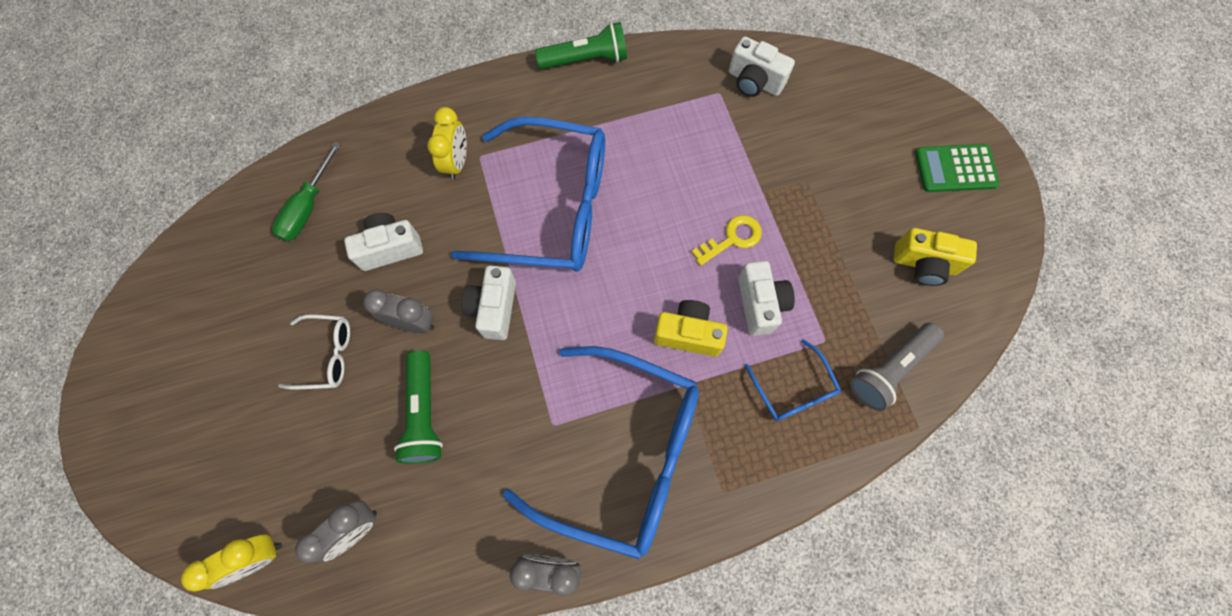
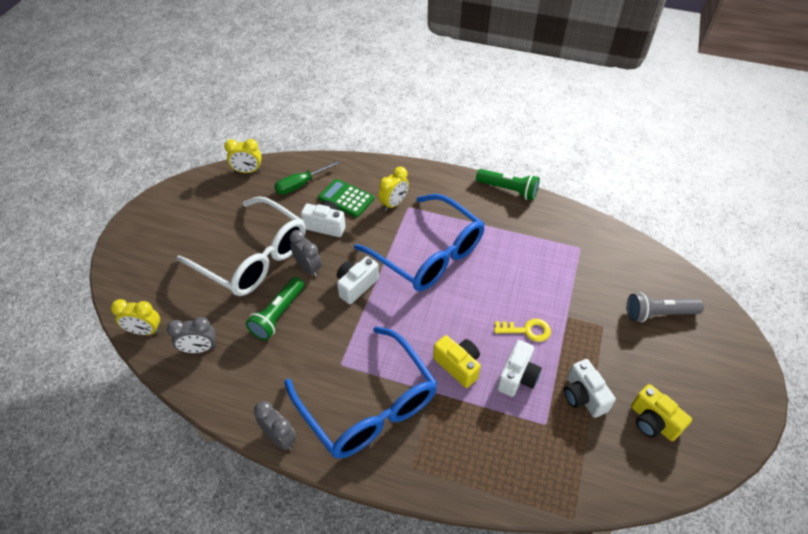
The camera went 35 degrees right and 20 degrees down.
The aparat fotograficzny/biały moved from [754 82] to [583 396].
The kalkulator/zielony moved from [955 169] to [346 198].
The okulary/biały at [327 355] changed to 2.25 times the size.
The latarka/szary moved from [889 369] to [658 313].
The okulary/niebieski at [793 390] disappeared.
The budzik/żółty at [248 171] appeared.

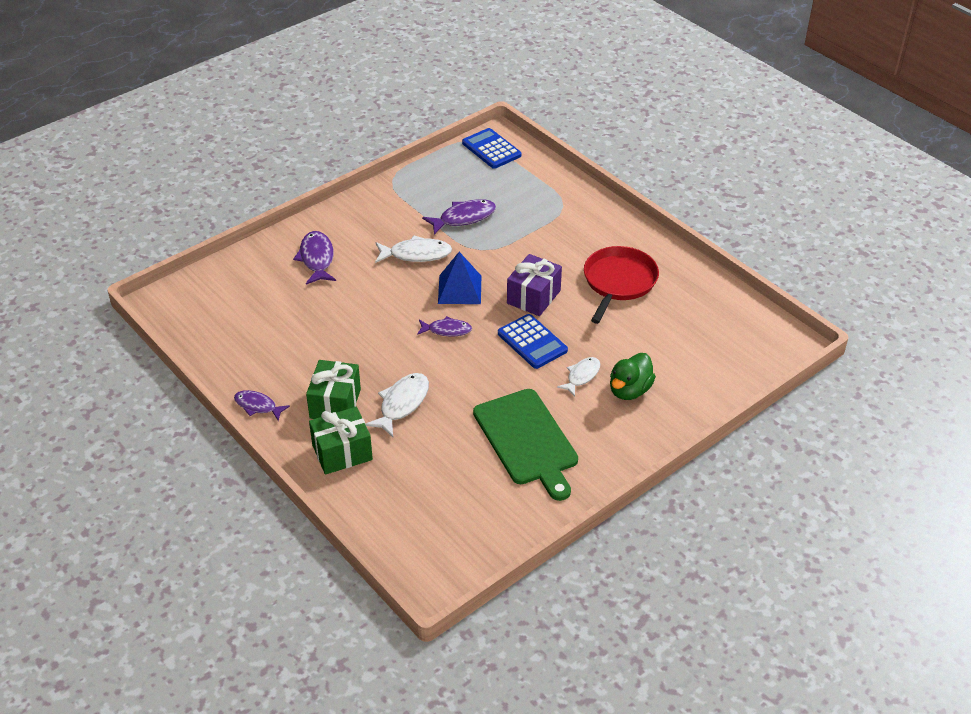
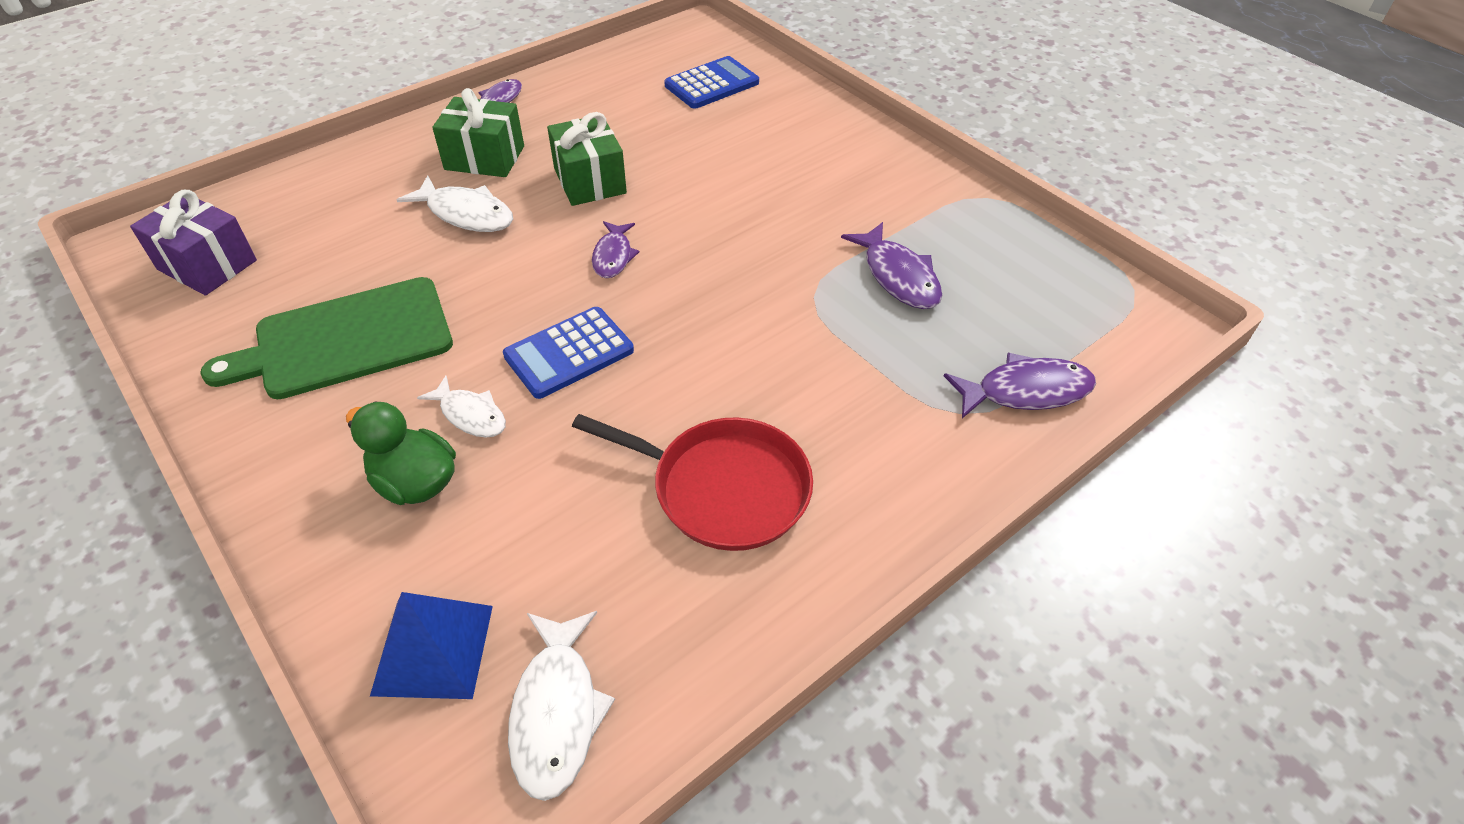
The camera went 90 degrees right and 5 degrees up.
The kalkulator/niebieski moved from [491 149] to [712 84].
The ryba/fioletowy moved from [317 258] to [1026 391].
The ryba/biały moved from [416 254] to [556 712].
The piramida/niebieski moved from [459 289] to [433 649].
The prezent/fioletowy moved from [533 297] to [207 265].
The prezent/zielony moved from [342 452] to [590 181].

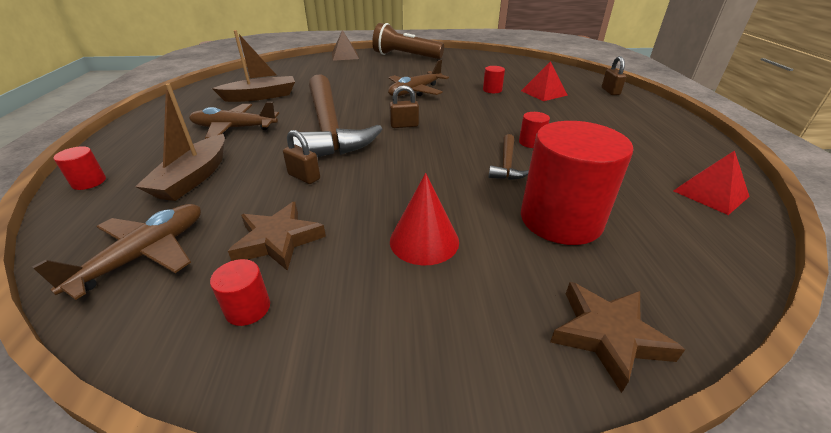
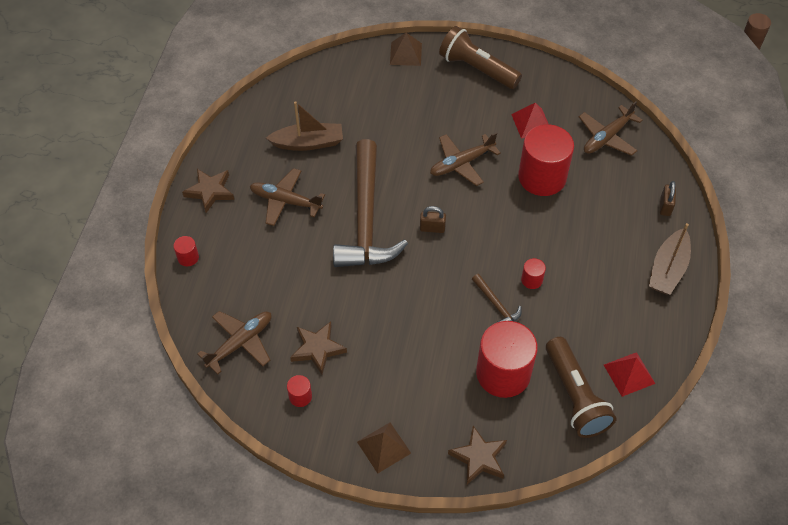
The camera went 15 degrees right and 20 degrees up.
The piramida/czerwony moved from [544 93] to [531 123].
The walec/czerwony at [492 90] changed to 2.39 times the size.
The łódka/brązowy moved from [194 178] to [668 269].
The kłódka/brązowy at [304 177] disappeared.
The młotek/brązowy at [507 164] turned 60 degrees counterclockwise.
The stożek/czerwony at [424 241] disappeared.
The samolot/brązowy at [607 137] appeared.
The gwiazda/brązowy at [210 191] appeared.
The latarka/brązowy at [575 396] appeared.
The piramida/brązowy at [383 447] appeared.

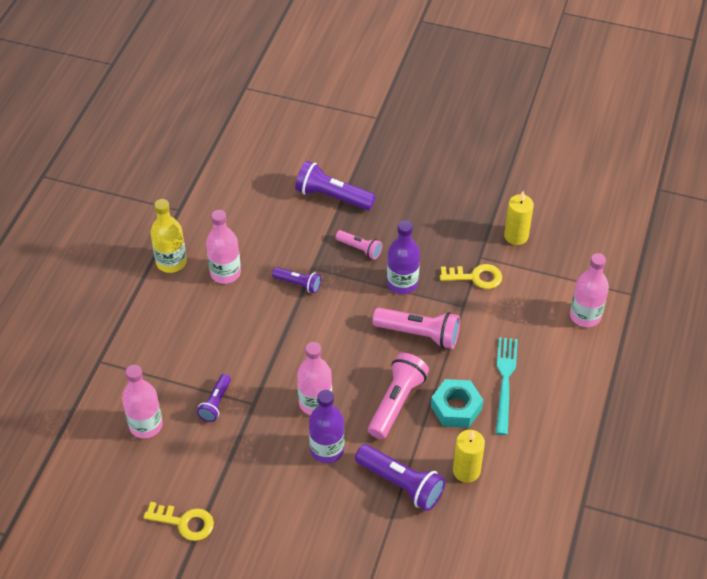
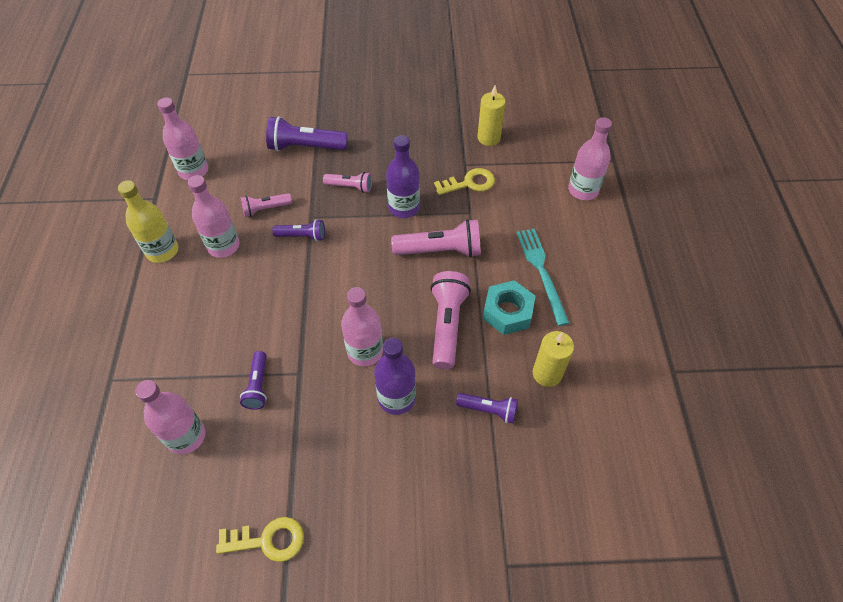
The camera went 20 degrees left and 5 degrees up.
The latarka/fioletowy at [401 484] changed to 0.59 times the size.
The butelka/różowy at [193 171] appeared.
The latarka/różowy at [265 209] appeared.

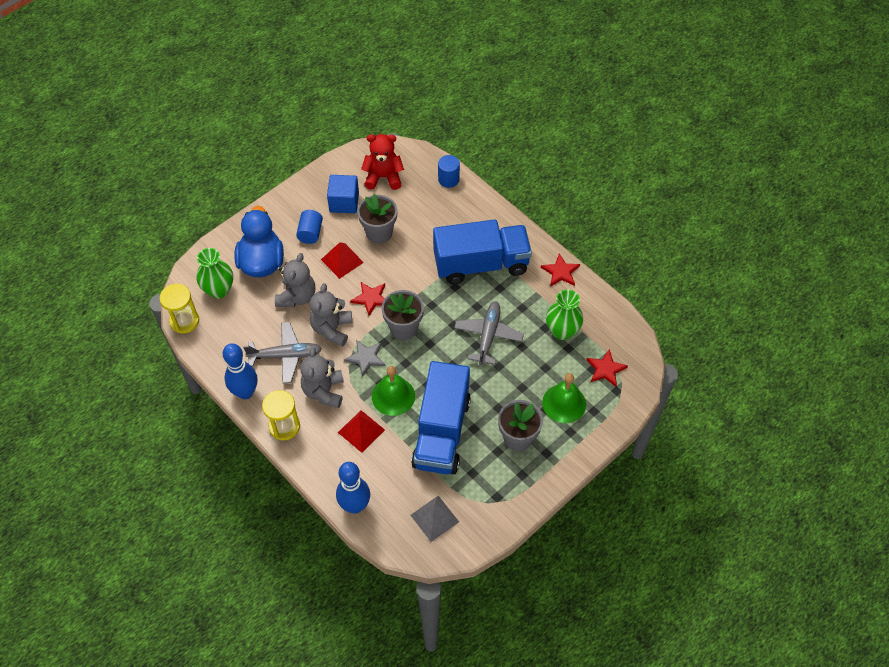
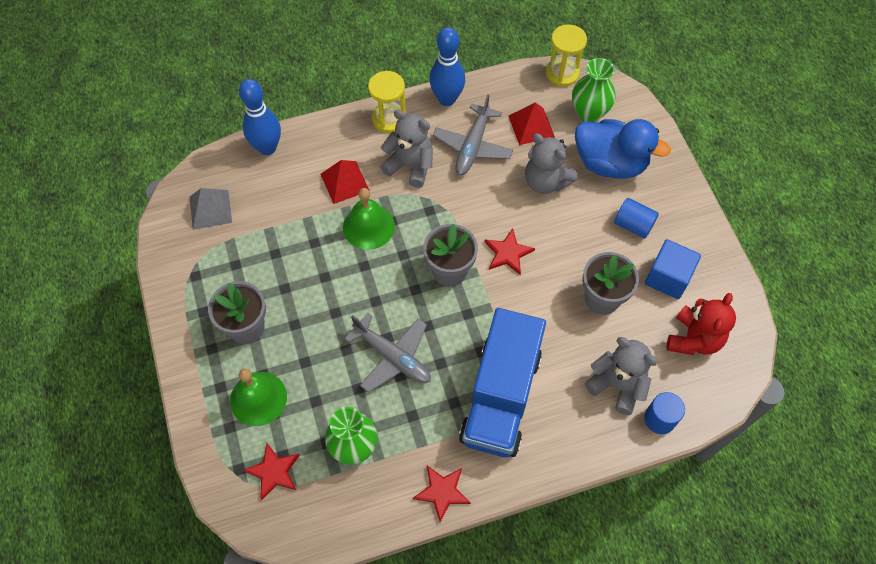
The camera went 115 degrees right and 5 degrees up.
The piramida/czerwony moved from [342 261] to [531 126].
The miś/szary moved from [332 329] to [617 385].
The gwiazda/szary at [366 358] disappeared.
The ciężarówka/niebieski at [441 432] disappeared.

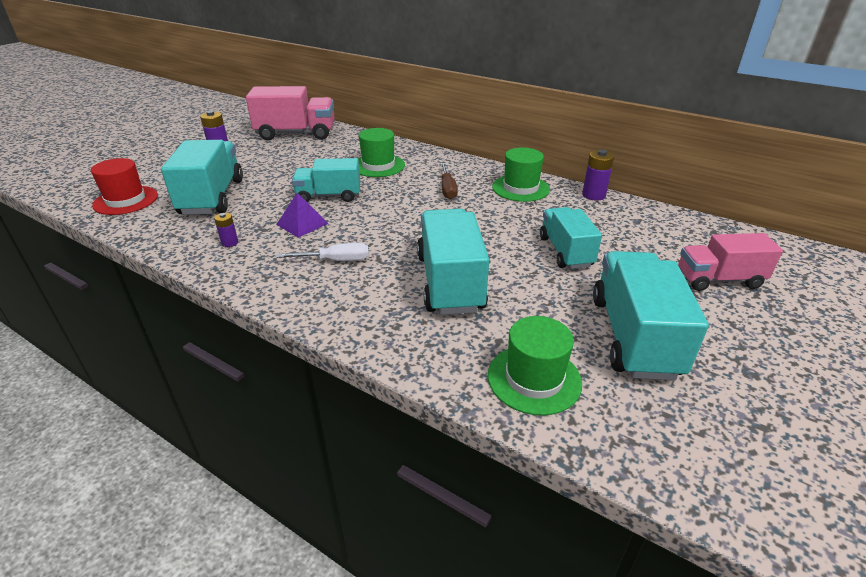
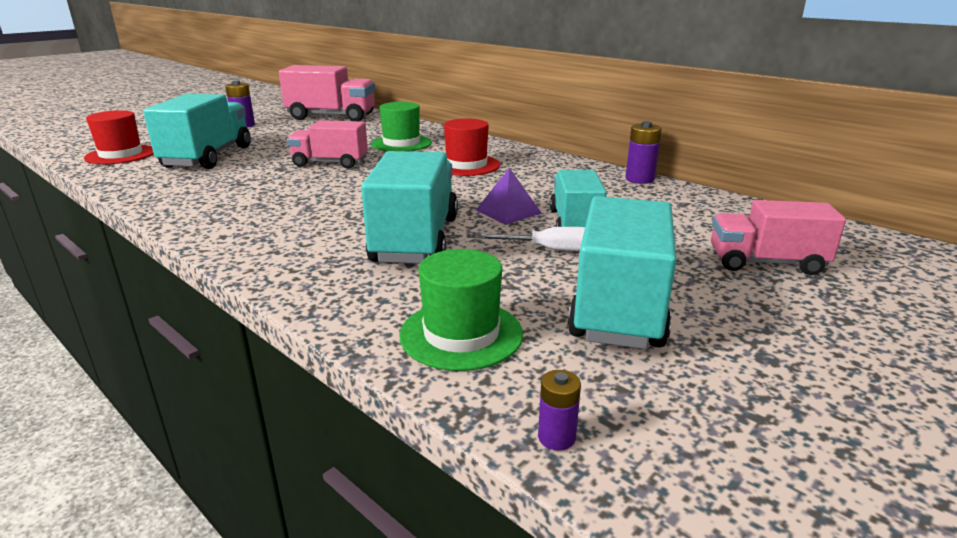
The camera went 10 degrees right and 10 degrees down.
The kapelusz/zielony at [520 188] disappeared.
The ciężarówka/turkusowy at [329 196] became the ciężarówka/różowy at [330 163].
The śrubokręt/brązowy at [447 189] was replaced by the kapelusz/czerwony at [466 165].
The piramida/fioletowy moved from [302 224] to [508 211].
The bateria/fioletowy moved from [230 243] to [556 437].
The śrubokręt/biały moved from [336 260] to [551 250].

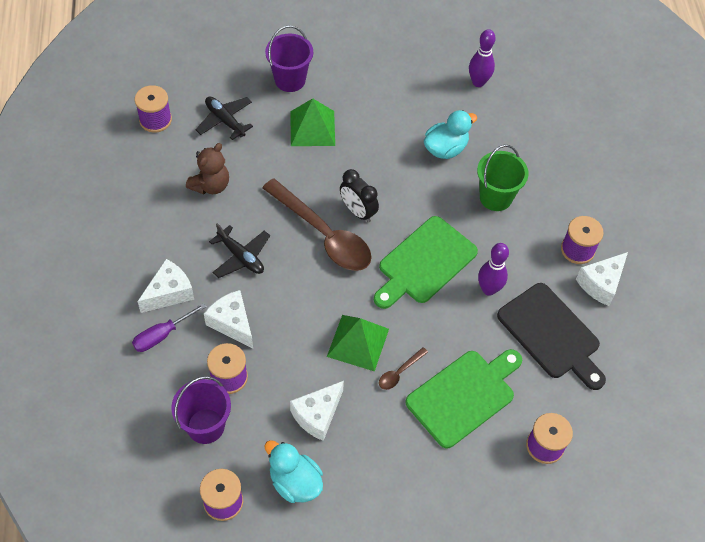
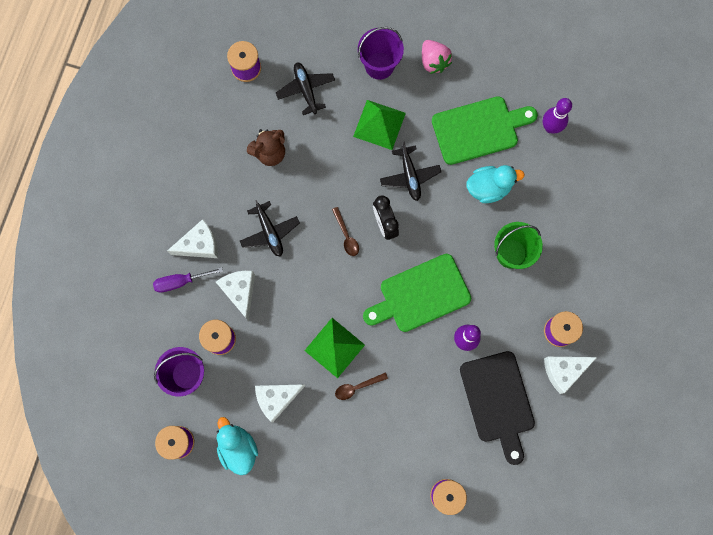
The camera went 25 degrees right and 20 degrees up.
The łyżka/brązowy at [323 234] changed to 0.41 times the size.
The deska do krojenia/zielony moved from [464 395] to [479 129].
The truskawka/różowy at [434 61] appeared.
The samolot/czarny at [409 176] appeared.

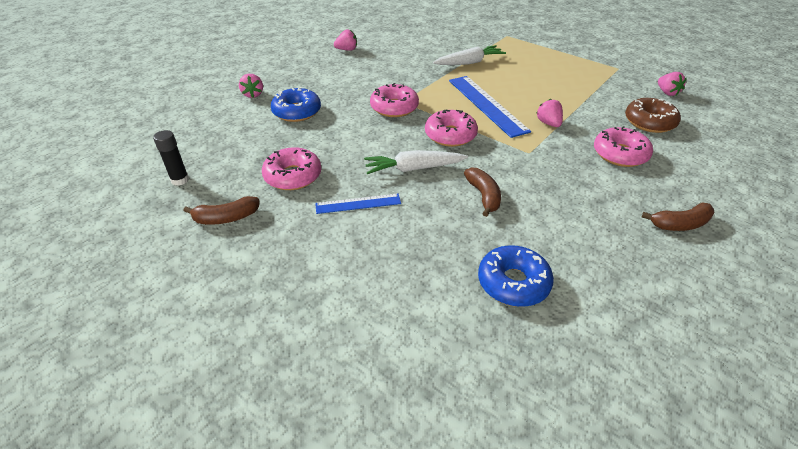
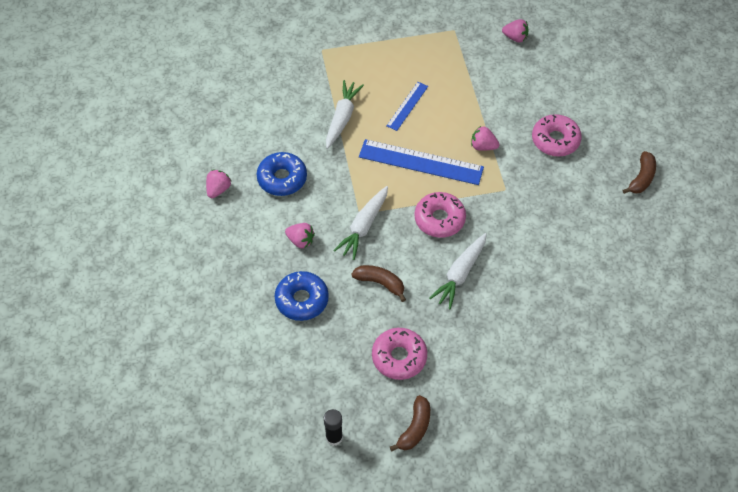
The camera went 50 degrees left and 15 degrees up.
The truskawka/różowy moved from [253 94] to [300 241].
The donut/różowy at [394 107] was replaced by the marchewka/biały at [363 226].
The donut/brązowy at [649 122] disappeared.
The banan/brązowy moved from [484 196] to [380 283].
The linijka/niebieski moved from [358 203] to [407 106].
The donut/niebieski moved from [513 283] to [282 178].

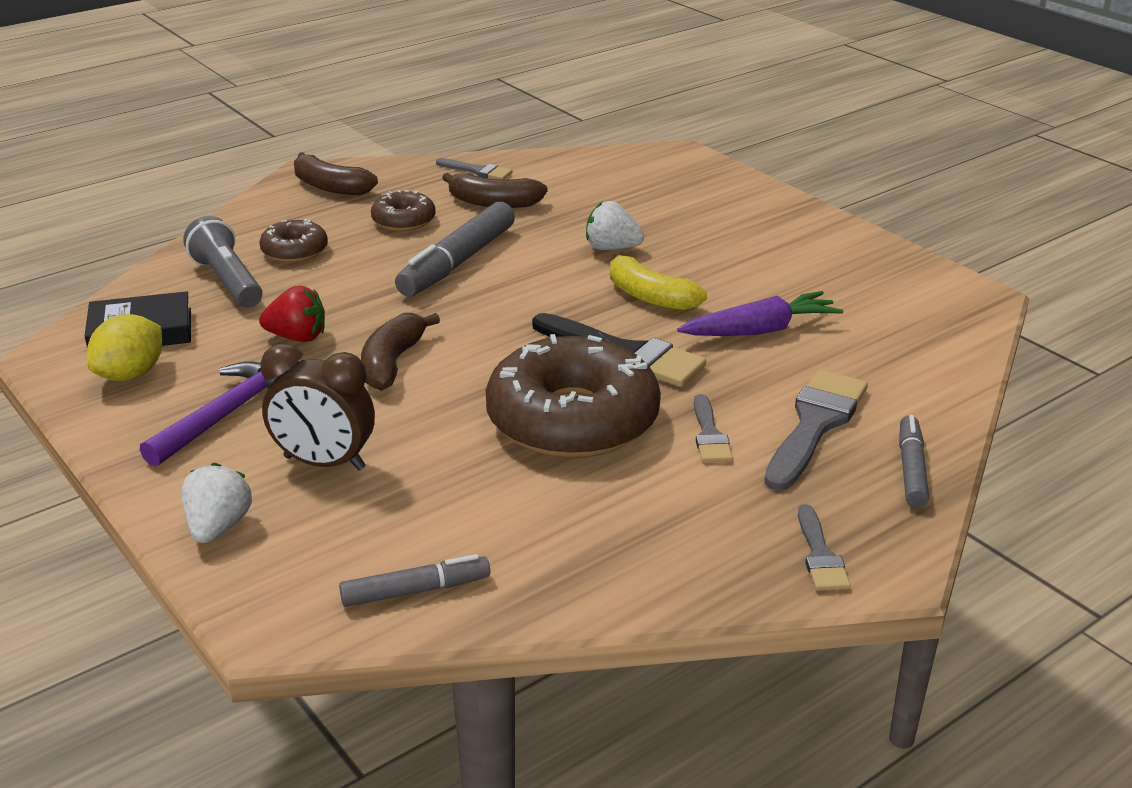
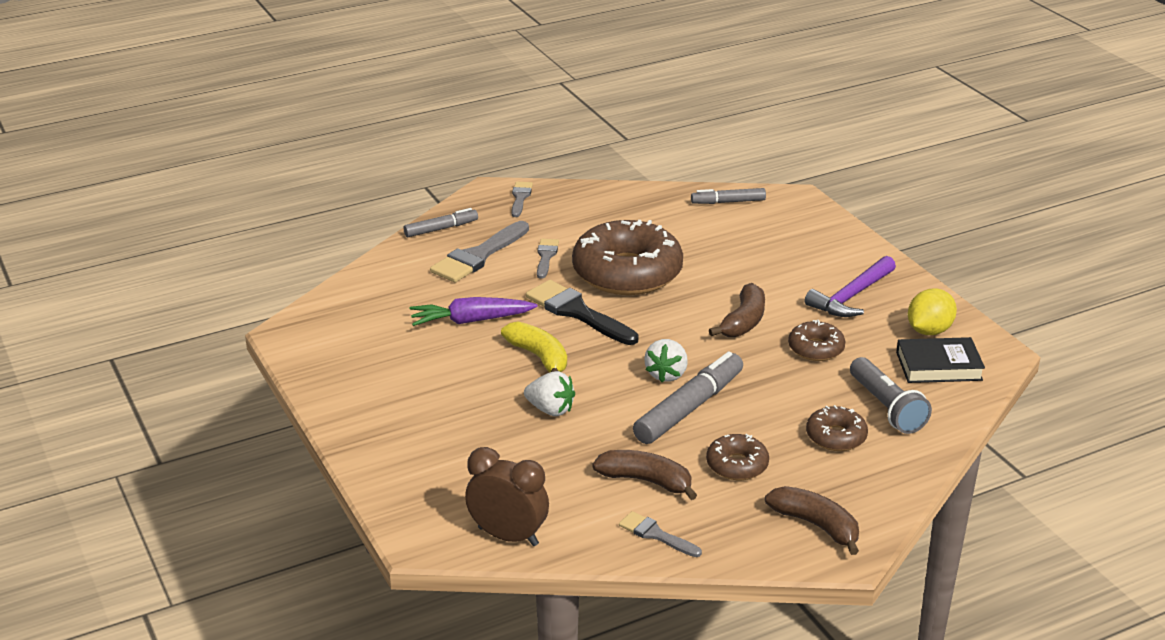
The camera went 170 degrees left and 0 degrees up.
The truskawka/czerwony at [297 337] was replaced by the donut/brązowy at [816 349].
The budzik/brązowy moved from [324 463] to [508 536].
The flamaster/szary at [911 469] turned 135 degrees counterclockwise.
The truskawka/biały moved from [218 527] to [666 374].

